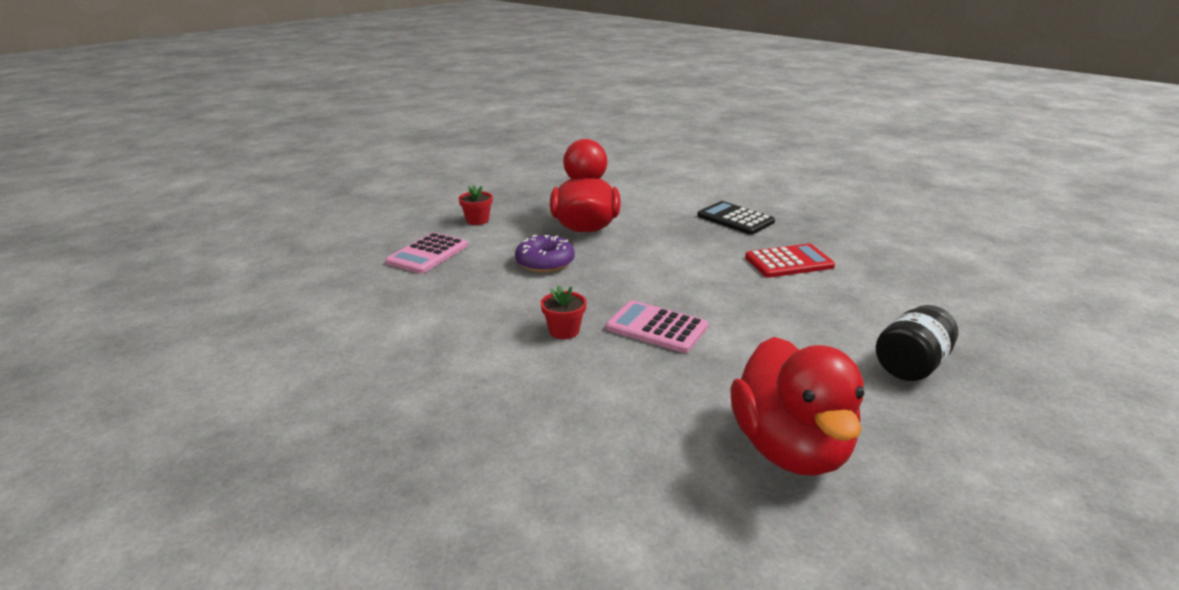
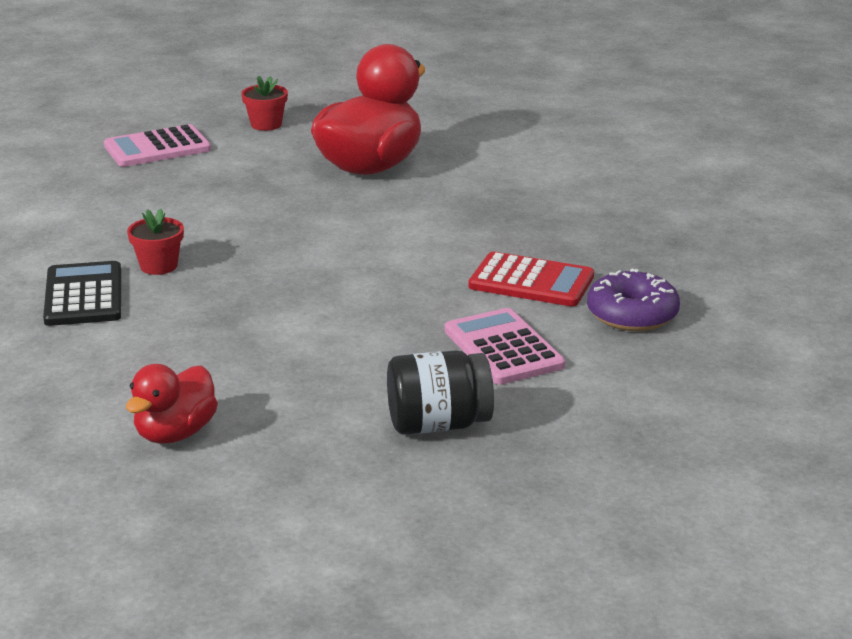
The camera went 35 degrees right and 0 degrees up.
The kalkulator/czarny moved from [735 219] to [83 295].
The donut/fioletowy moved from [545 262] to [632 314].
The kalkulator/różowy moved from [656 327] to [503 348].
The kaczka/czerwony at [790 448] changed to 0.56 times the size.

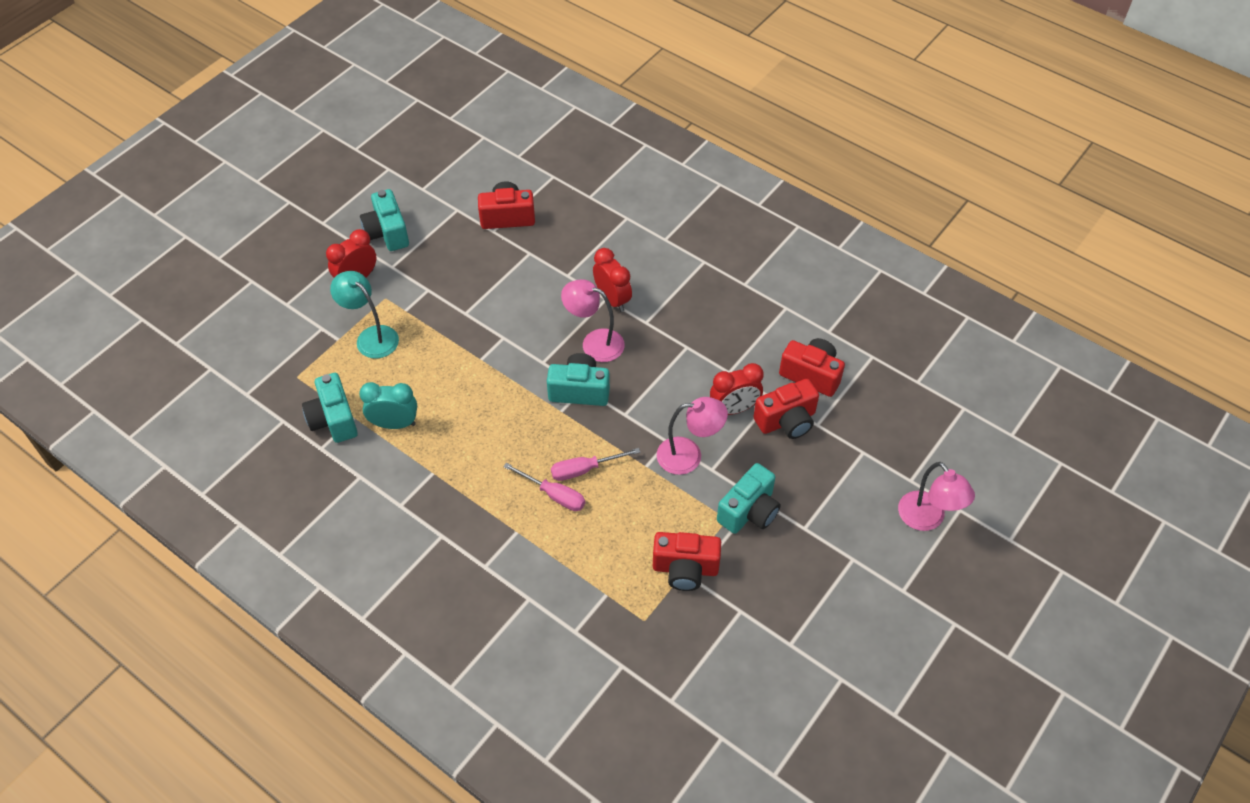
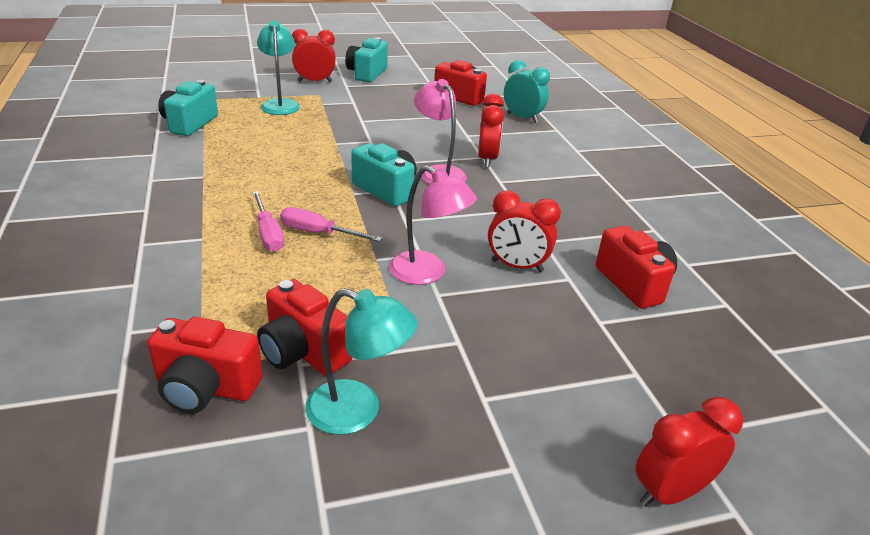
The camera went 35 degrees right and 20 degrees down.
The aparat fotograficzny/czerwony moved from [787 421] to [206 388].
The budzik/turkusowy moved from [394 424] to [522 118].
The lampka/różowy at [927 519] was replaced by the budzik/czerwony at [670 492].
The aparat fotograficzny/turkusowy at [749 511] disappeared.
The lampka/turkusowy at [358 411] appeared.

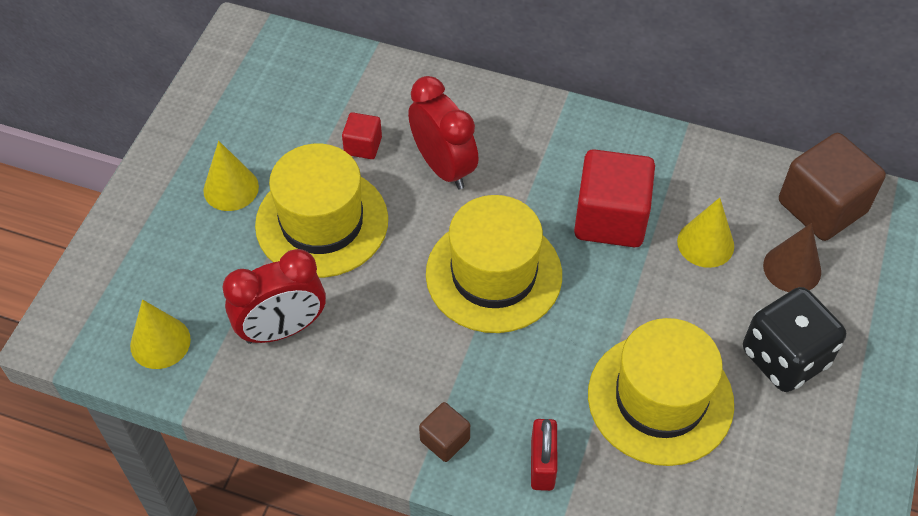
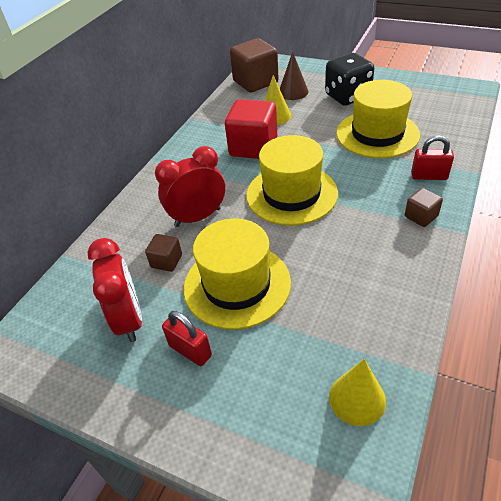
The camera went 80 degrees left and 10 degrees down.
The sześcian/czerwony at [363 146] became the sześcian/brązowy at [166 261].
The stożek/żółty at [231 188] was replaced by the kłódka/czerwony at [190 350].
The budzik/czerwony moved from [282 329] to [129 319].

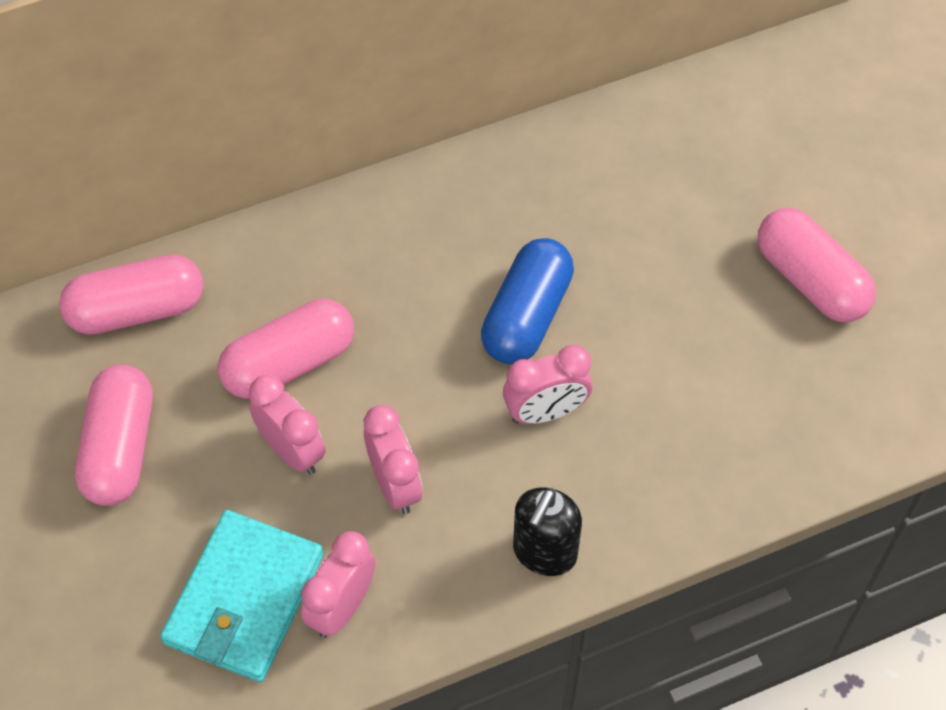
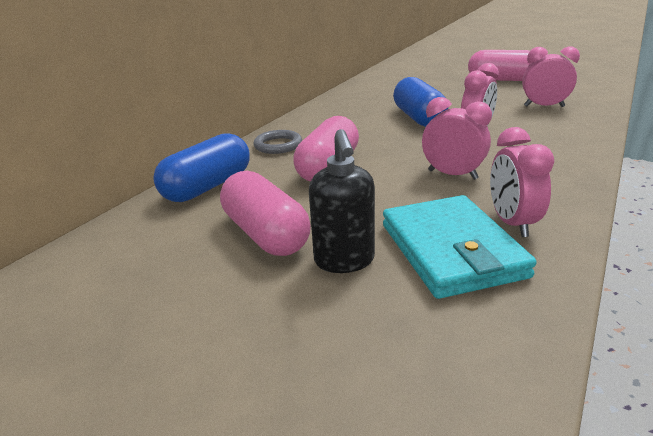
The camera went 35 degrees left and 30 degrees down.
The kapsułka/różowy at [137 310] became the kapsułka/niebieski at [208 187].
The budzik/różowy moved from [292 450] to [544 106].
The dozownik mydła/czarny moved from [544 553] to [344 261].
The pierścień/szary at [278 145] appeared.

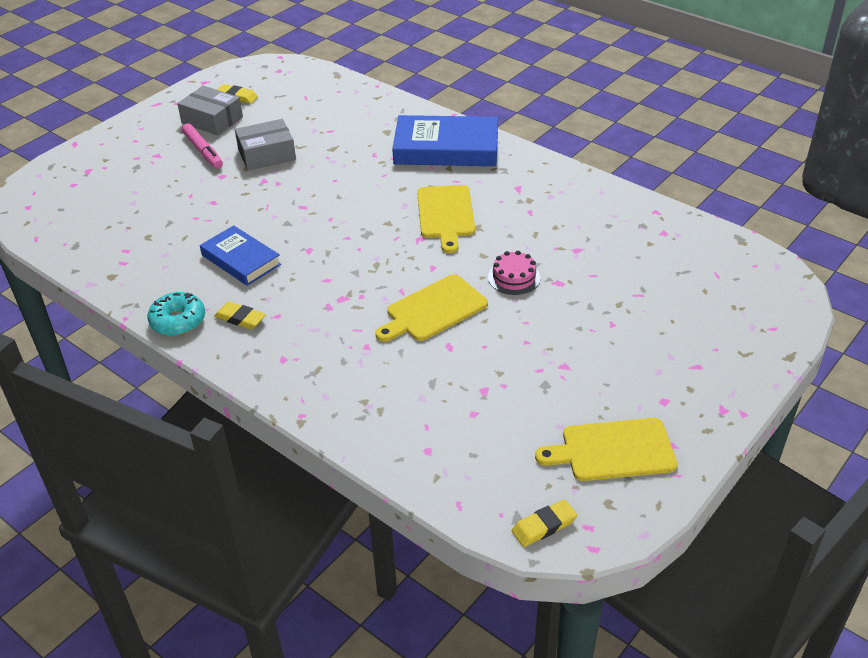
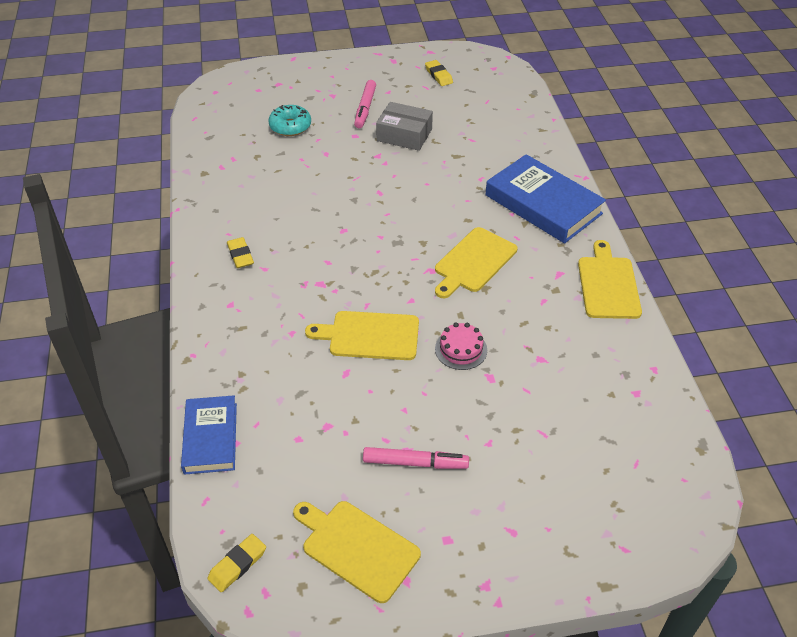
The camera went 40 degrees right and 5 degrees up.
The pudełko/szary at [212 120] disappeared.
The książka/niebieski moved from [241 260] to [210 438].
The donut/turkusowy moved from [178 321] to [290 126].
The gumka do mazania/żółty at [544 526] turned 60 degrees counterclockwise.
The deska do krojenia/żółty at [608 285] appeared.
The flamaster/różowy at [415 463] appeared.

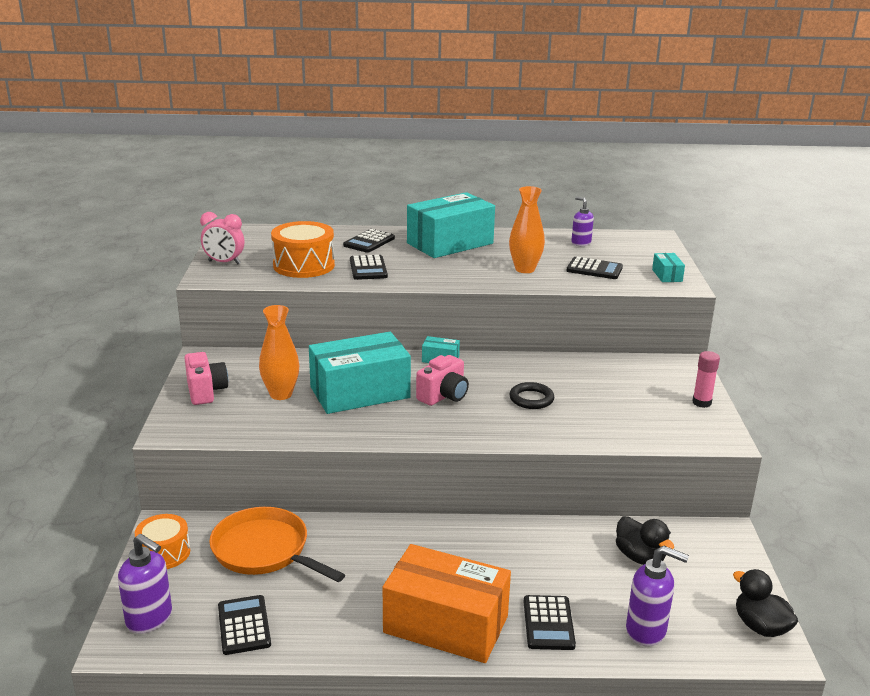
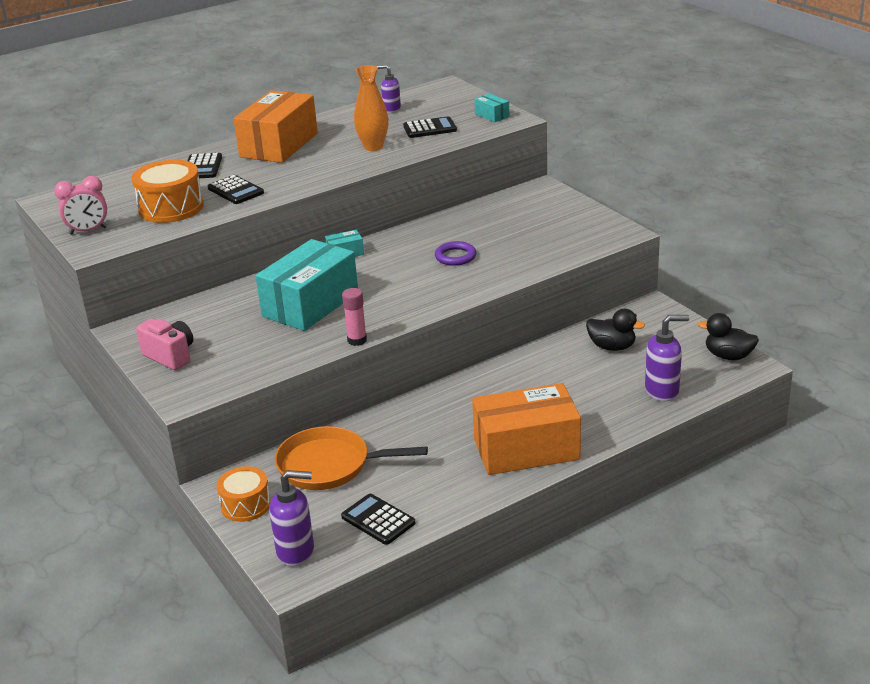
The camera went 30 degrees left and 5 degrees up.
The pudełko/turkusowy at [450 243] became the pudełko/pomarańczowy at [279 145].
The wazon/pomarańczowy at [281 394] disappeared.
The klej w sztyfcie/różowy moved from [701 402] to [357 340].
The aparat fotograficzny/różowy at [443 396] disappeared.
The pierścień/czarny at [531 399] became the pierścień/fioletowy at [455 256].
The kalkulator/czarny at [548 623] disappeared.

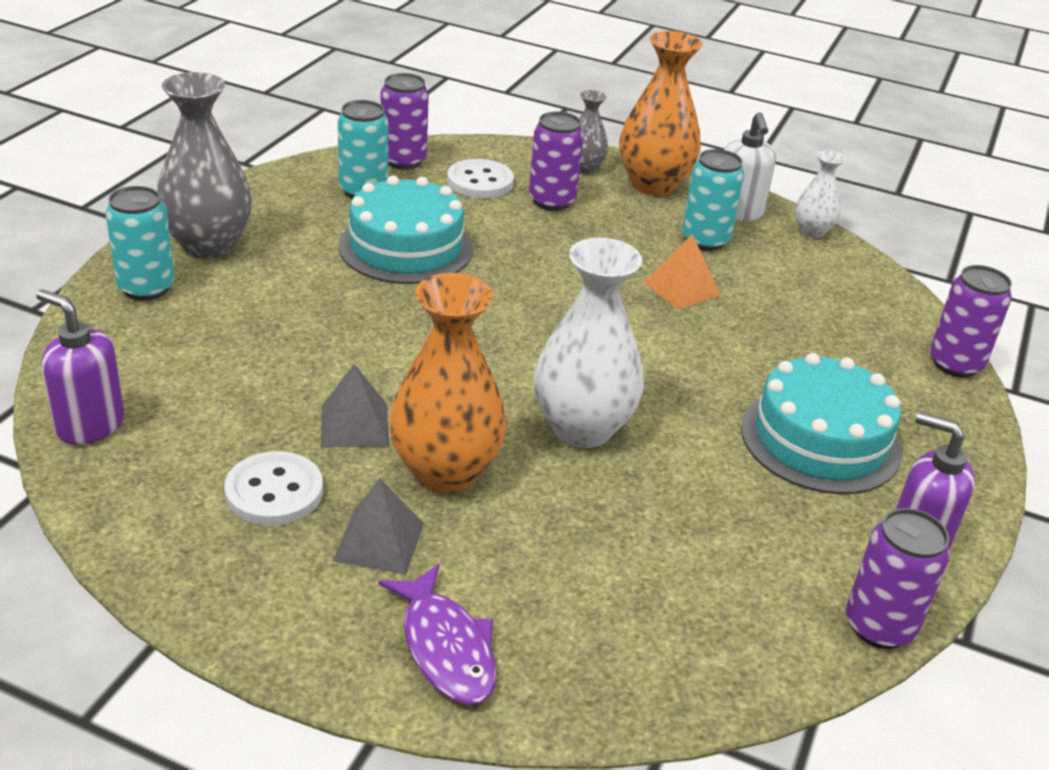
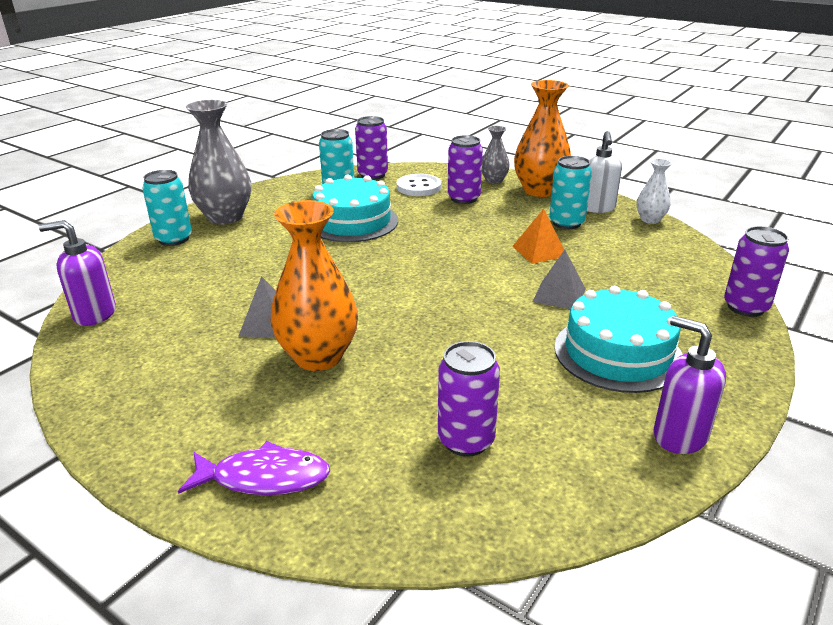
The camera went 15 degrees right and 5 degrees down.
The wazon/biały at [582 428] disappeared.
The dozownik mydła/fioletowy at [90 425] turned 45 degrees counterclockwise.
The guzik/biały at [274 492] disappeared.
The piramida/szary moved from [379 541] to [559 295].
The puszka/fioletowy moved from [879 626] to [466 440].
The ryba/fioletowy at [445 647] turned 75 degrees counterclockwise.

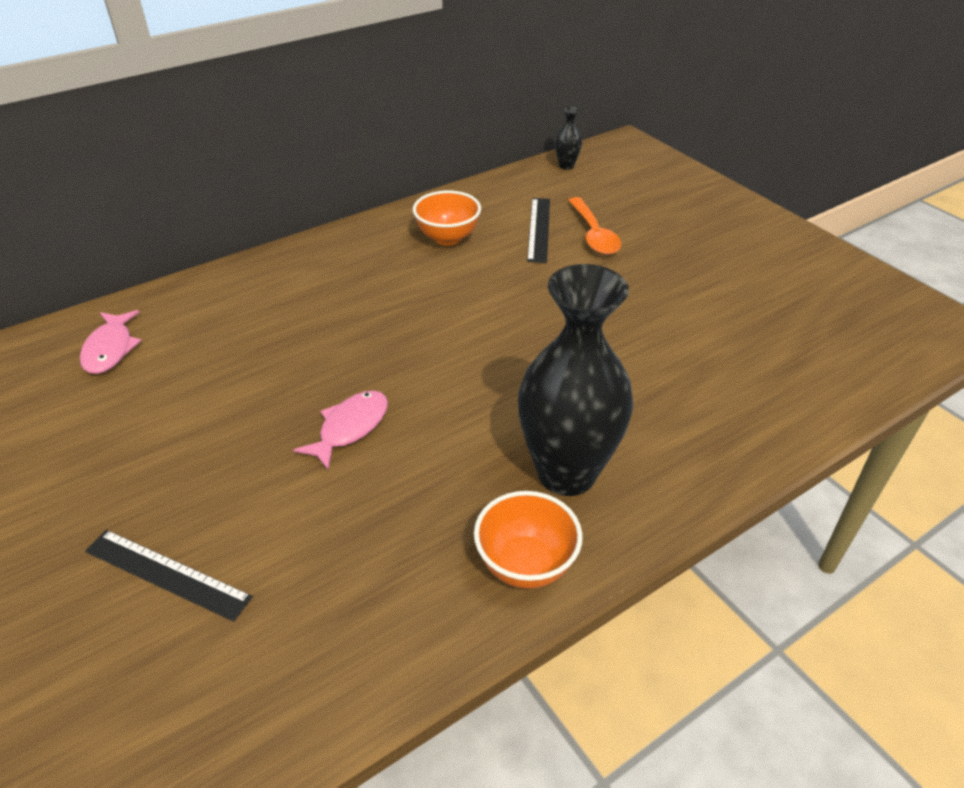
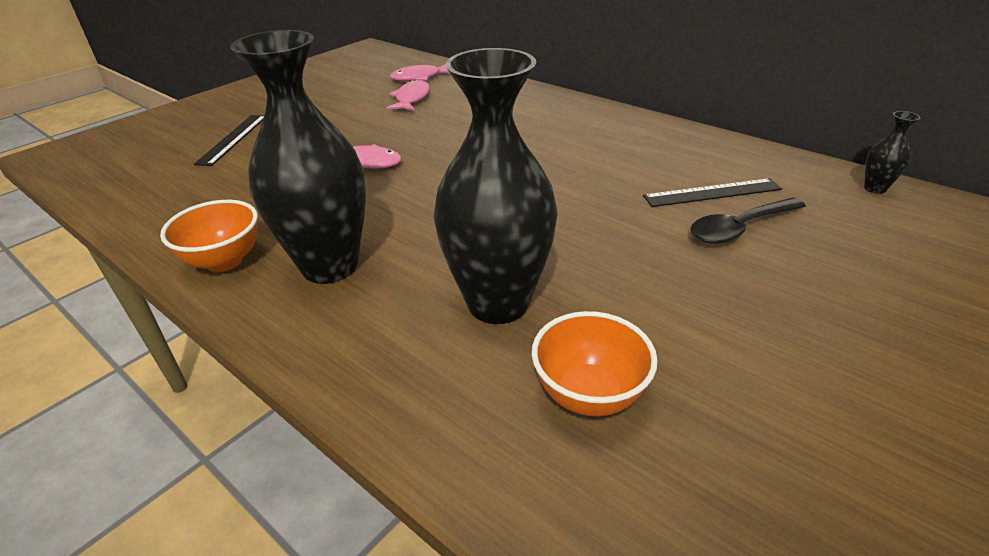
The camera went 75 degrees right and 5 degrees down.
The miska/pomarańczowy moved from [448 238] to [589 394].
The łyżka/pomarańczowy at [594 234] became the łyżka/czarny at [739 228].
The wazon/czarny at [498 303] appeared.
The ryba/różowy at [411 99] appeared.

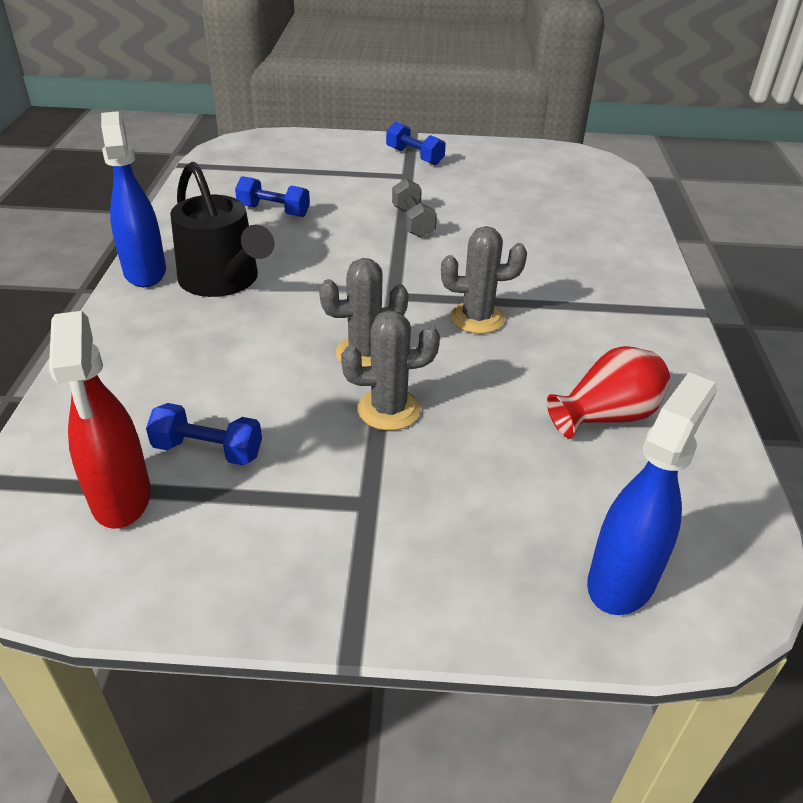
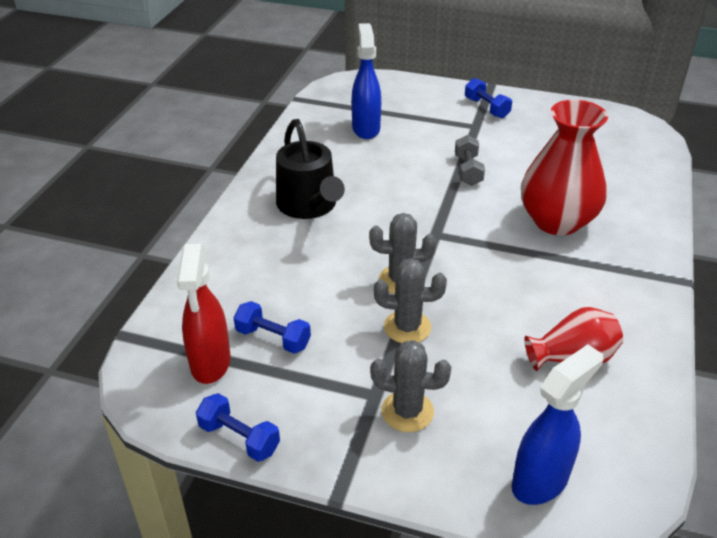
The camera went 15 degrees right and 0 degrees up.
The spryskiwacz/niebieski moved from [145 272] to [366 128].
The hantel/niebieski moved from [273 211] to [239 438].
The kaktus/szary moved from [477 318] to [407 411].
The wazon/czerwony at [557 221] appeared.

